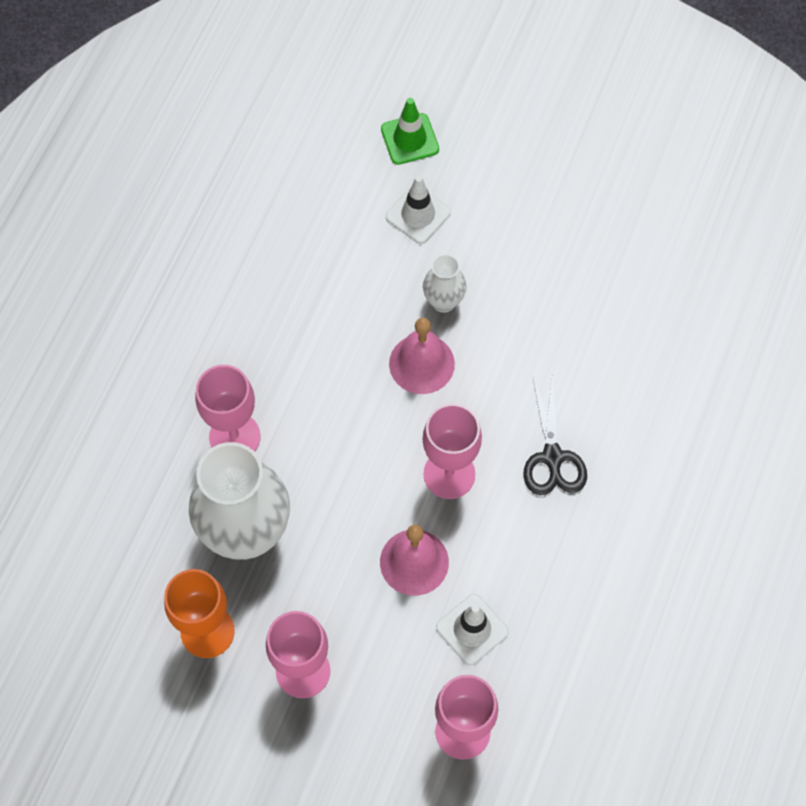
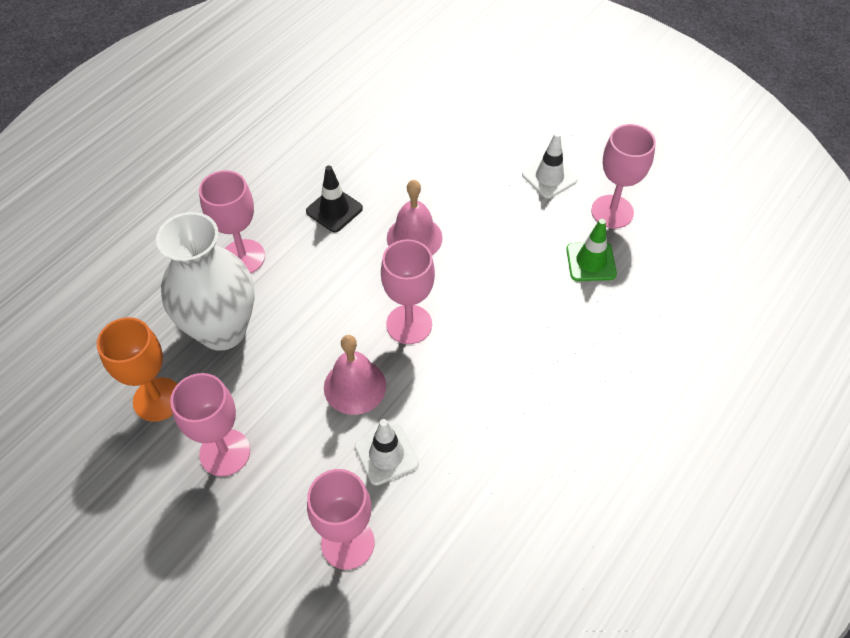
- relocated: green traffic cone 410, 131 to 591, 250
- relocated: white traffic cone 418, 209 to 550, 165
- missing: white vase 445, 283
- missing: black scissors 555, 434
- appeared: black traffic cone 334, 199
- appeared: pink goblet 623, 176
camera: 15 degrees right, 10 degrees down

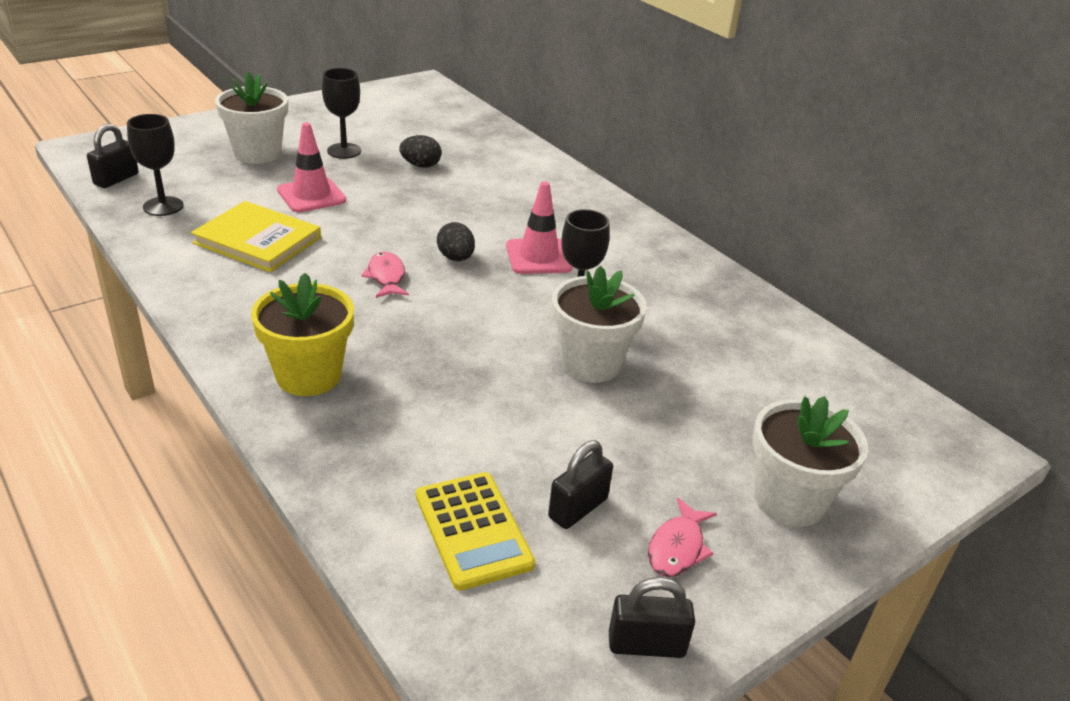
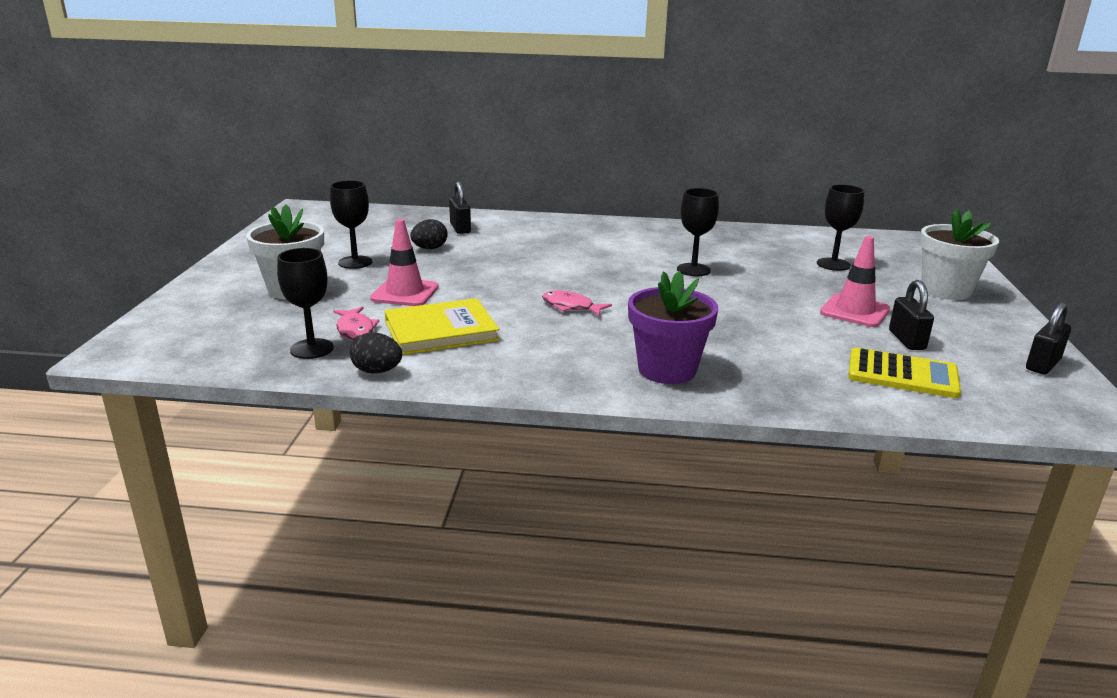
- relocated: black padlock 113, 156 to 460, 207
- colour: yellow flower pot 302, 334 to purple flower pot 673, 327
- relocated: black egg 456, 241 to 376, 353
- relocated: pink traffic cone 539, 227 to 855, 281
- missing: white flower pot 599, 324
- relocated: pink fish 682, 537 to 356, 323
- appeared: black goblet 840, 228
camera: 45 degrees left, 10 degrees down

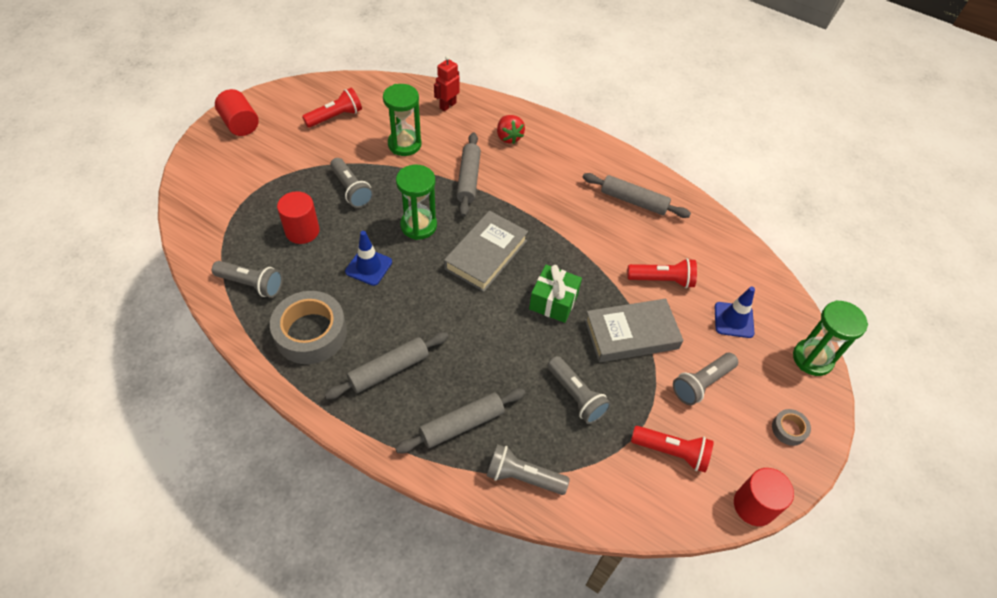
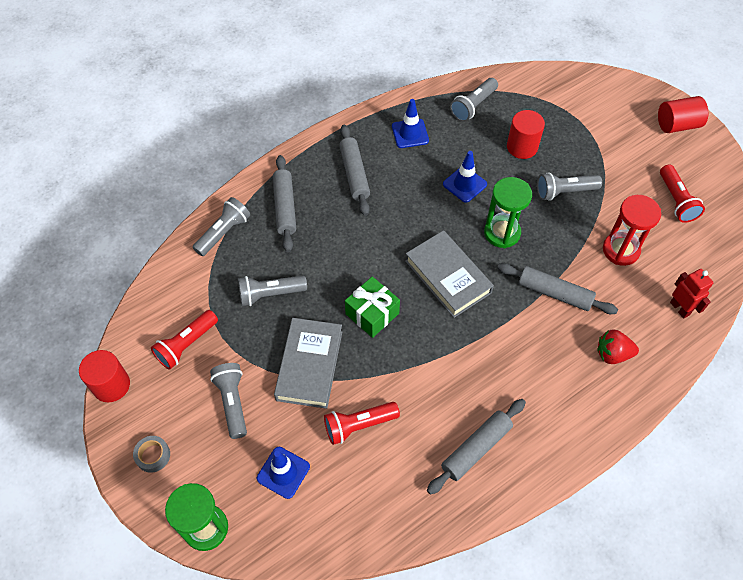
- exchanged: grey tape 308, 327 to blue traffic cone 410, 123
- colour: green hourglass 402, 120 to red hourglass 632, 230
- spun: red flashlight 662, 273 = 362, 423 45 degrees clockwise
camera: 115 degrees right, 5 degrees up

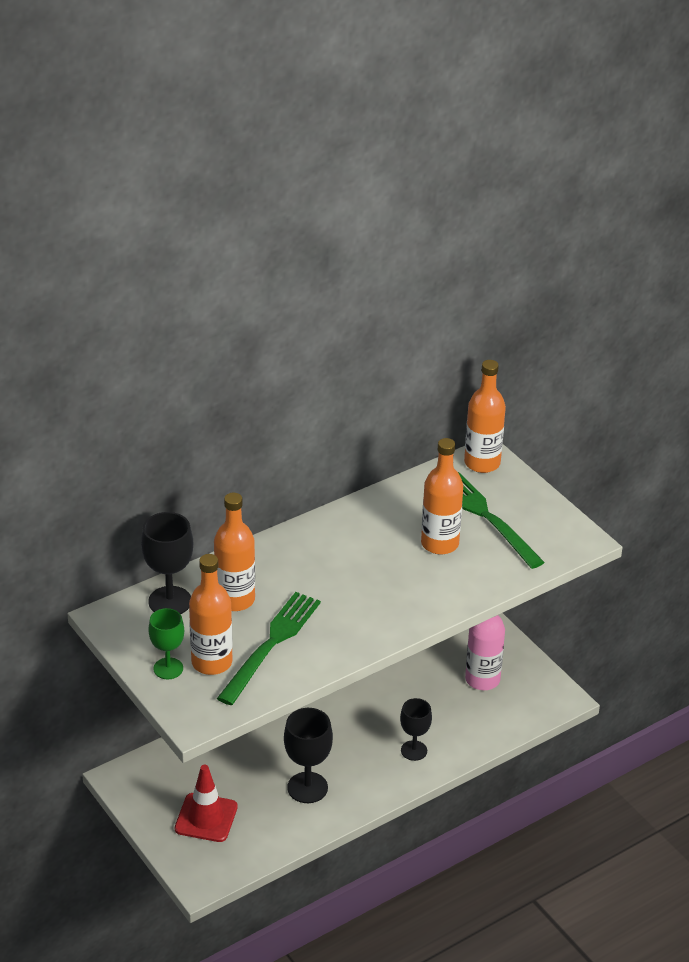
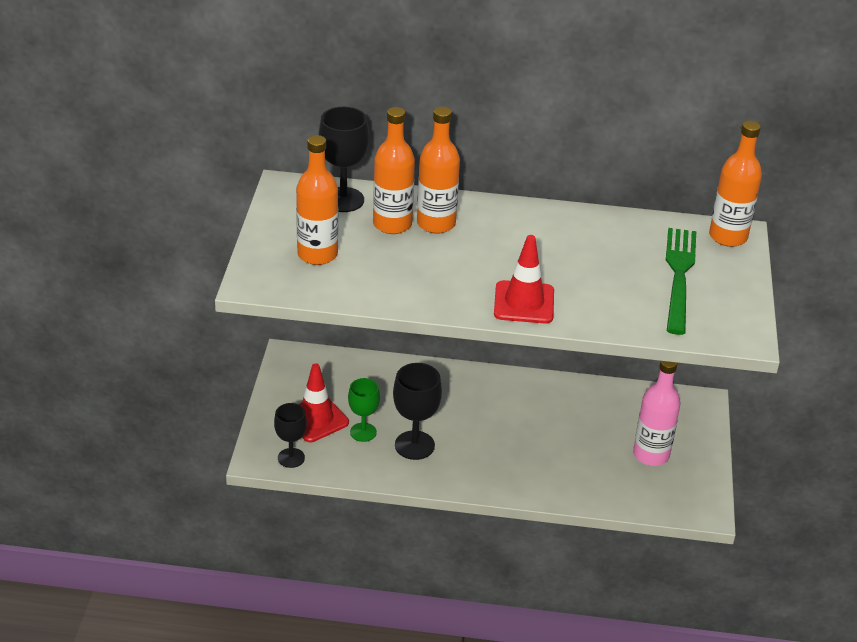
- relocated: green goblet 166, 643 to 364, 410
- missing: green fork 269, 648
- relocated: black goblet 416, 729 to 290, 435
- relocated: orange bottle 442, 496 to 438, 170
- appeared: red traffic cone 524, 279
camera: 40 degrees right, 0 degrees up

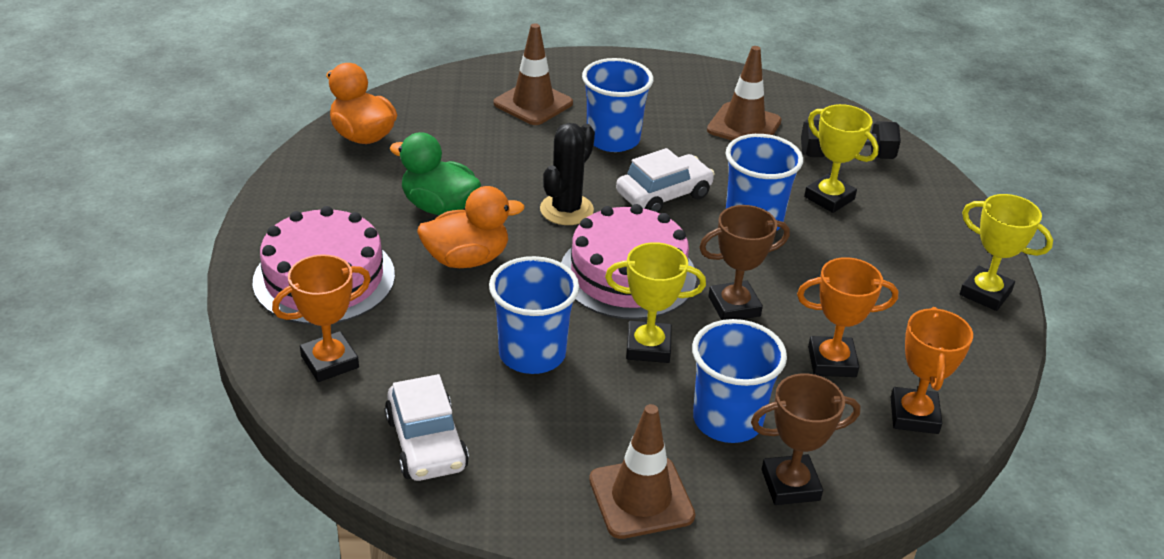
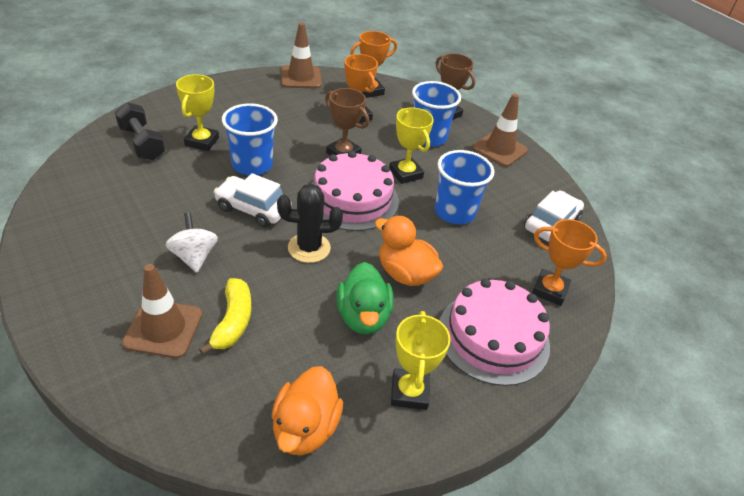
- exchanged: blue cup 617, 105 to white spinning top 191, 242
- relocated: brown traffic cone 744, 93 to 301, 55
- relocated: yellow trophy 1006, 252 to 421, 360
- appeared: yellow banana 225, 316
camera: 125 degrees left, 5 degrees up

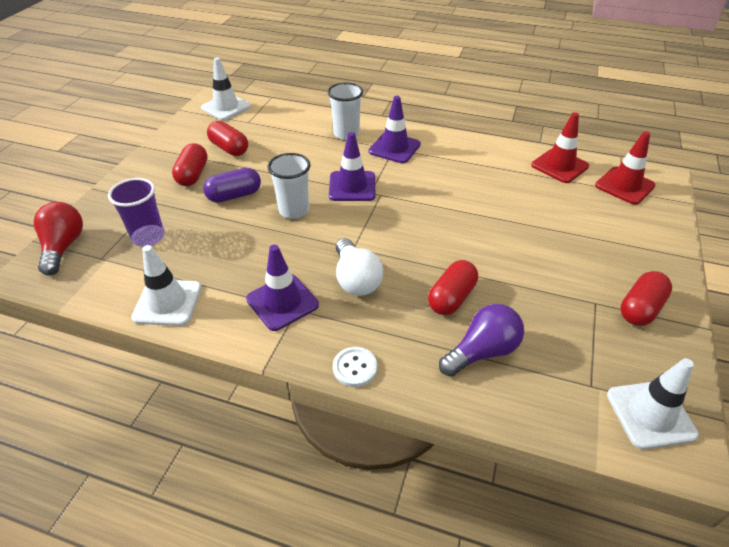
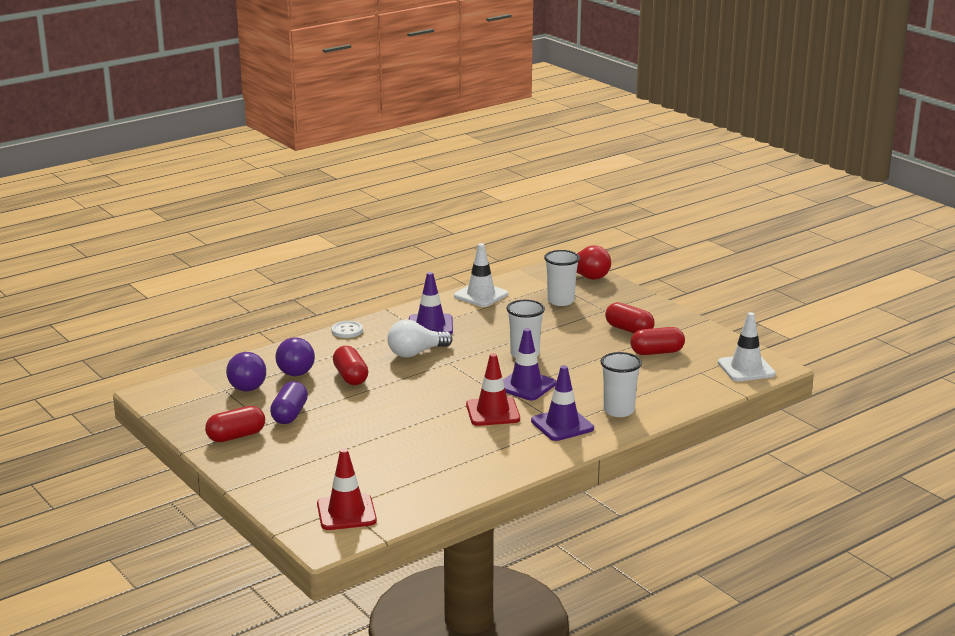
- colour: purple cup 136, 212 to white cup 562, 278
- relocated: purple capsule 232, 185 to 289, 402
- spun: white light bulb 359, 267 = 420, 339 45 degrees counterclockwise
- relocated: red traffic cone 560, 147 to 493, 389
- missing: white traffic cone 653, 403
- spun: red capsule 646, 298 = 235, 424 75 degrees clockwise
- appeared: purple light bulb 246, 371
camera: 125 degrees right, 20 degrees down

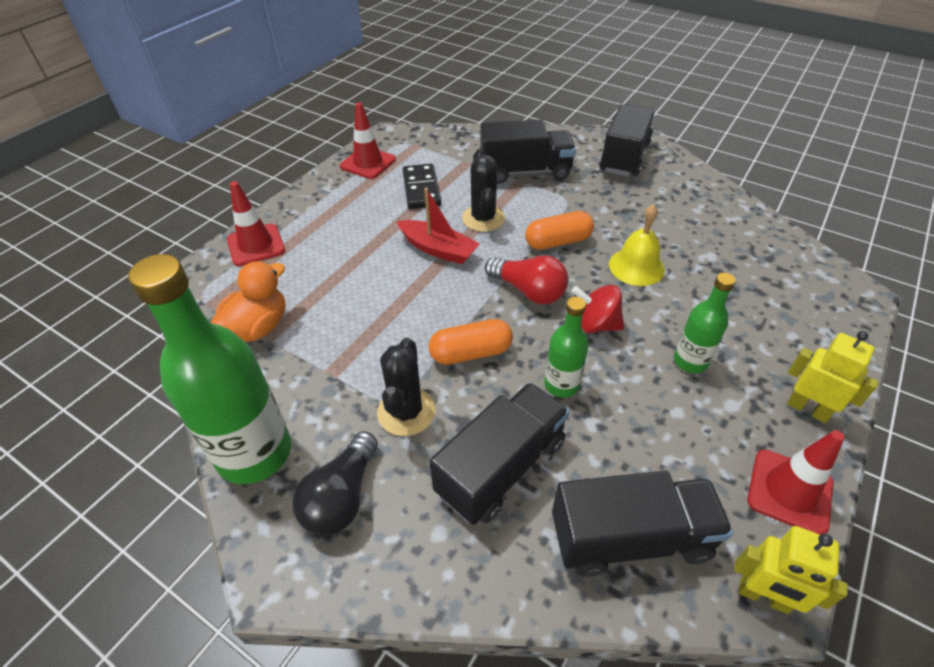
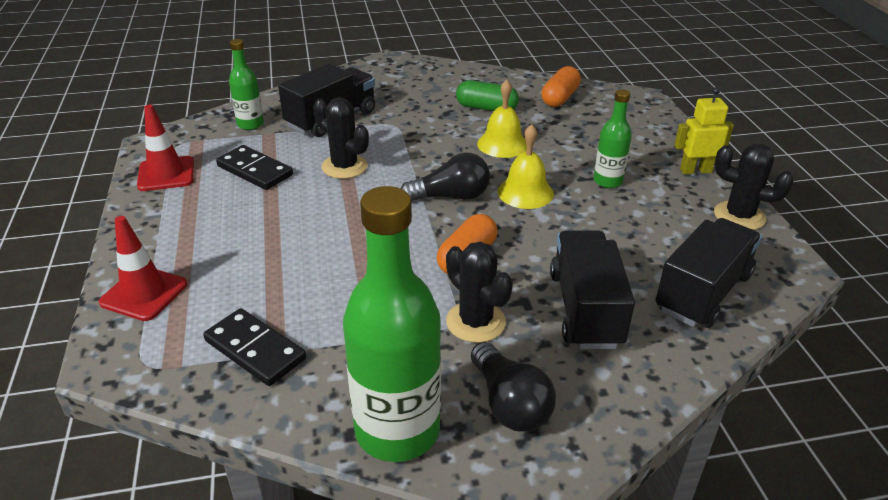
- exchanged: orange duck 248, 301 to black domino 254, 347
- missing: red boat 438, 226
- colour: red light bulb 526, 280 to black light bulb 445, 177
- relocated: orange capsule 559, 230 to 561, 86
- relocated: green bottle 566, 347 to 246, 84
- exchanged: red spinning top 598, 309 to yellow bell 526, 166
- missing: black truck 627, 140
- missing: yellow robot 791, 570
- exchanged: red traffic cone 796, 482 to black cactus 754, 186
- appeared: green capsule 487, 95
camera: 45 degrees left, 10 degrees down

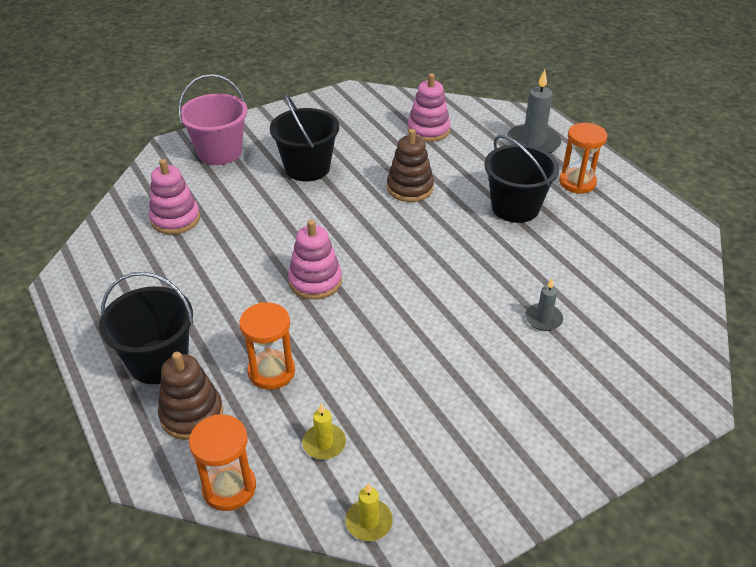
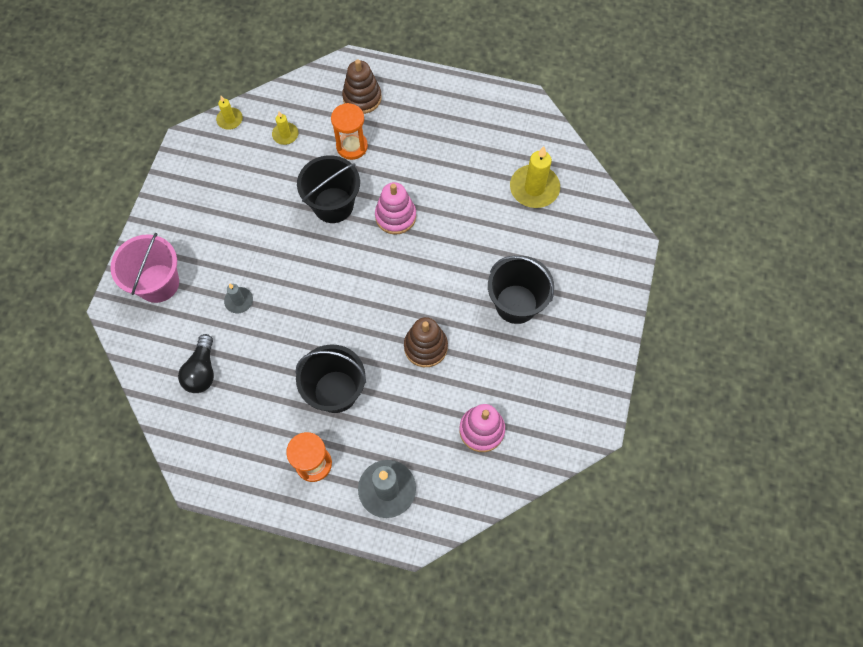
- relocated: black bucket 146, 328 to 328, 189
- exchanged: pink stacking toy 174, 196 to yellow candle 535, 177
- relocated: pink bucket 213, 119 to 144, 268
- missing: orange hourglass 222, 462
- appeared: black light bulb 196, 363
camera: 135 degrees right, 25 degrees up

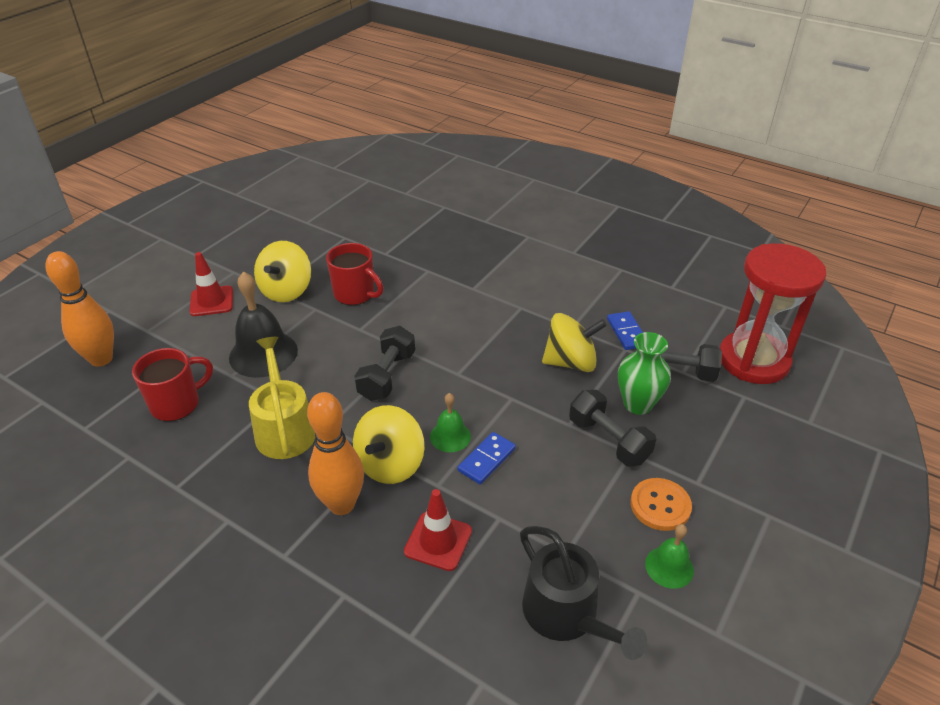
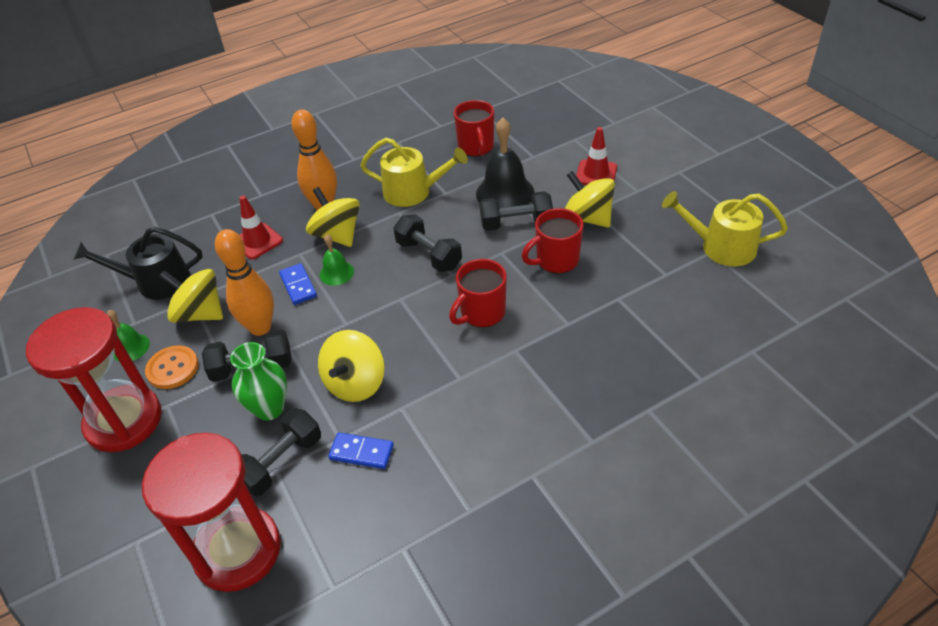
- relocated: orange bowling pin 79, 309 to 244, 282
- appeared: red hourglass 94, 379
- appeared: yellow spinning top 191, 296
- appeared: red mug 478, 293
- appeared: black dumbbell 516, 211
- appeared: yellow watering can 725, 228
camera: 120 degrees right, 5 degrees up

